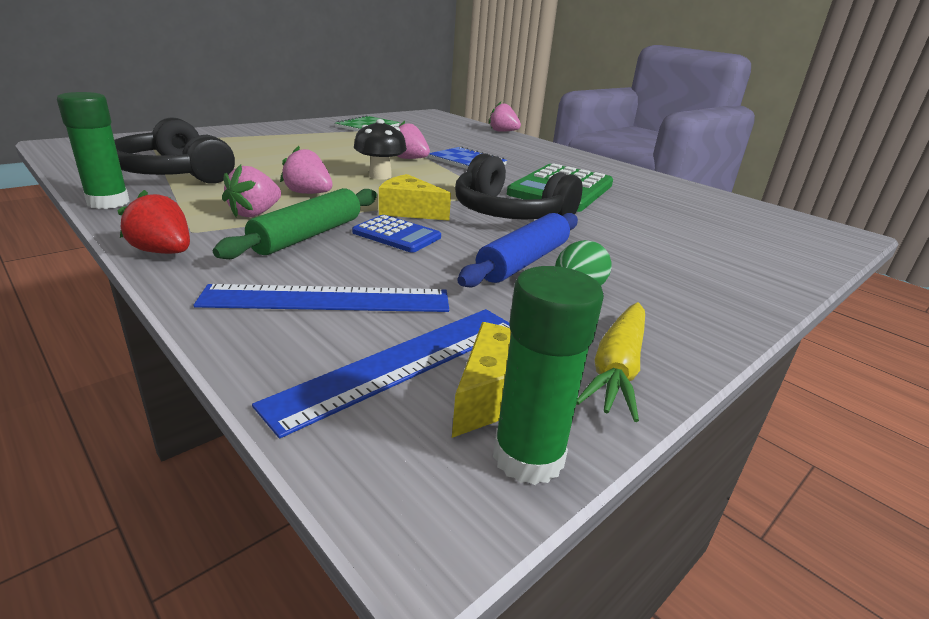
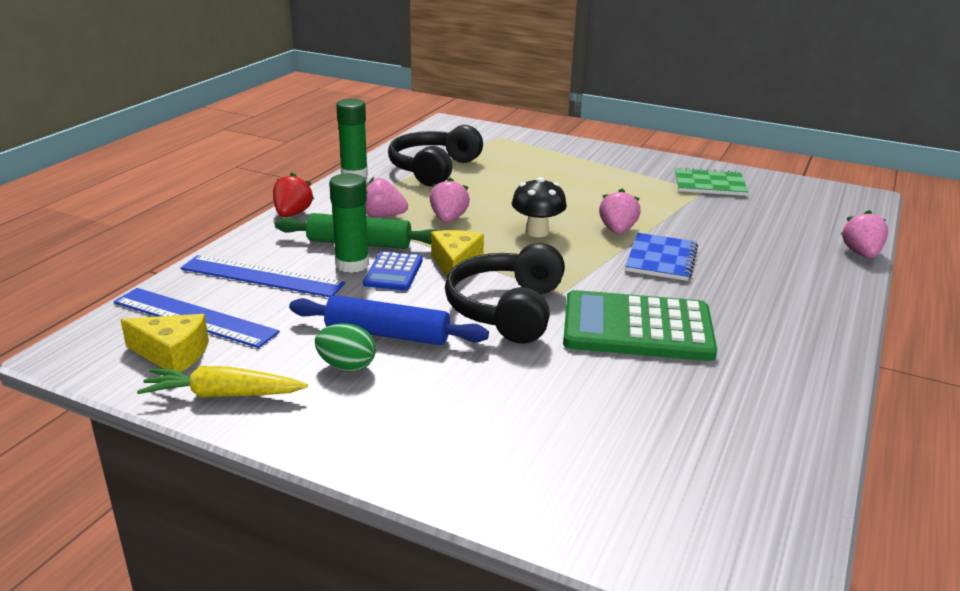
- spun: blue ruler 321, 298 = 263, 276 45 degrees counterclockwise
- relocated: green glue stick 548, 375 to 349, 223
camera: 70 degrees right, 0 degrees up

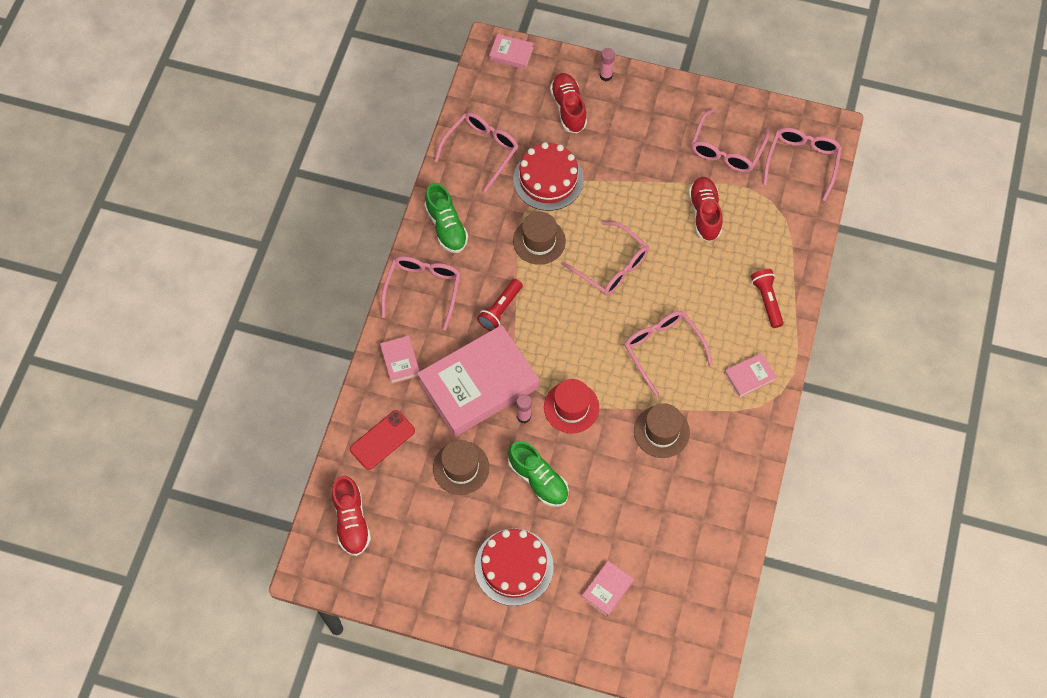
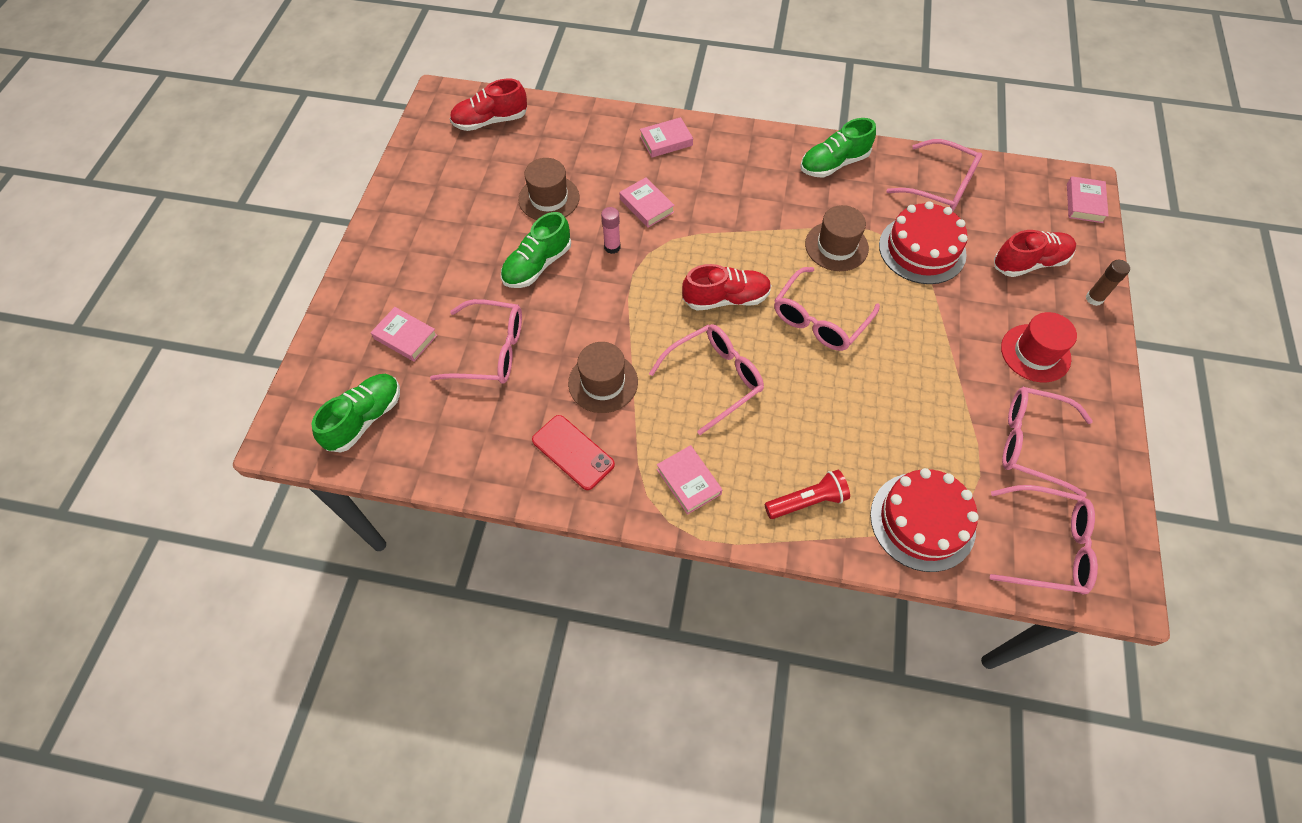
- relocated: red phone 382, 440 to 573, 452
- relocated: pink glasses 420, 293 to 476, 341
- size: pink book 478, 381 = 647, 202 x0.43
- relocated: red cake 514, 567 to 924, 520
- missing: red flashlight 500, 305
- relocated: red hat 571, 406 to 1039, 347
- colour: pink glue stick 607, 64 to brown glue stick 1108, 283
- relocated: red shoe 705, 209 to 727, 287
- appeared: green shoe 356, 413
camera: 85 degrees right, 5 degrees down

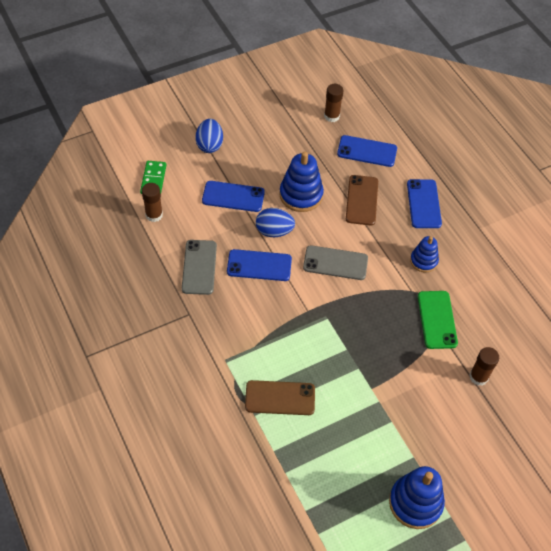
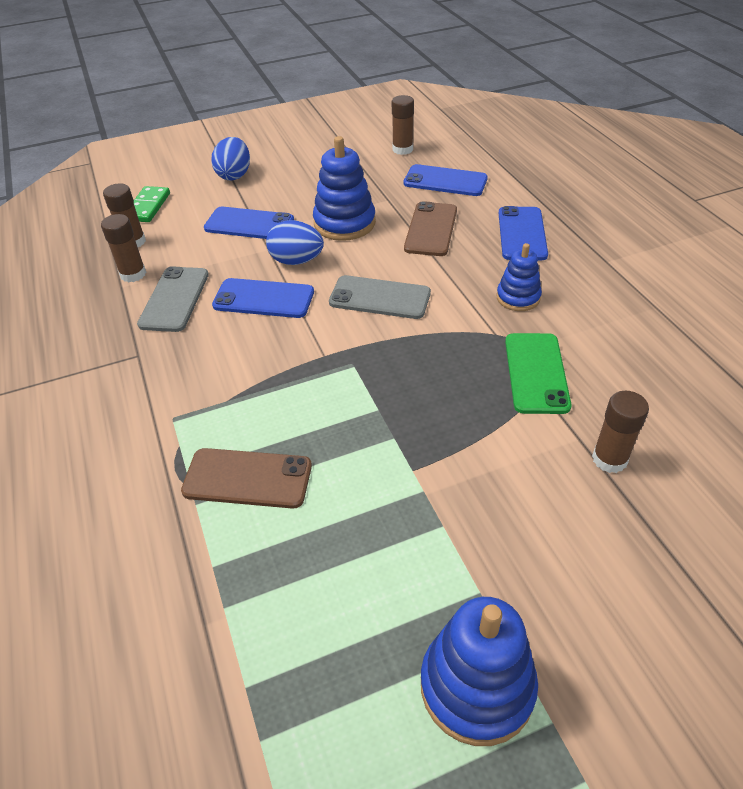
- appeared: brown glue stick 123, 248
camera: 10 degrees right, 10 degrees down

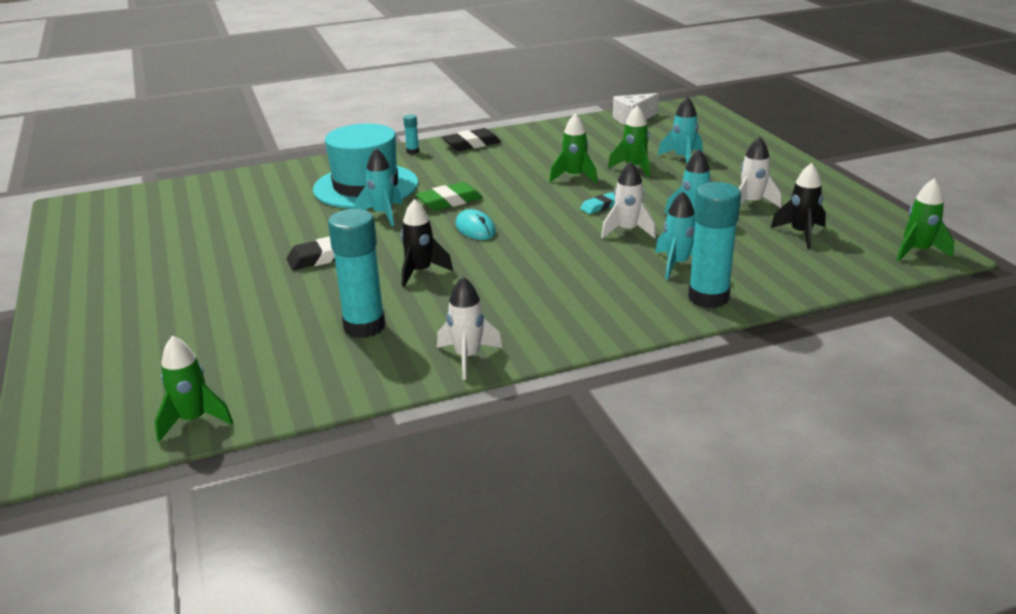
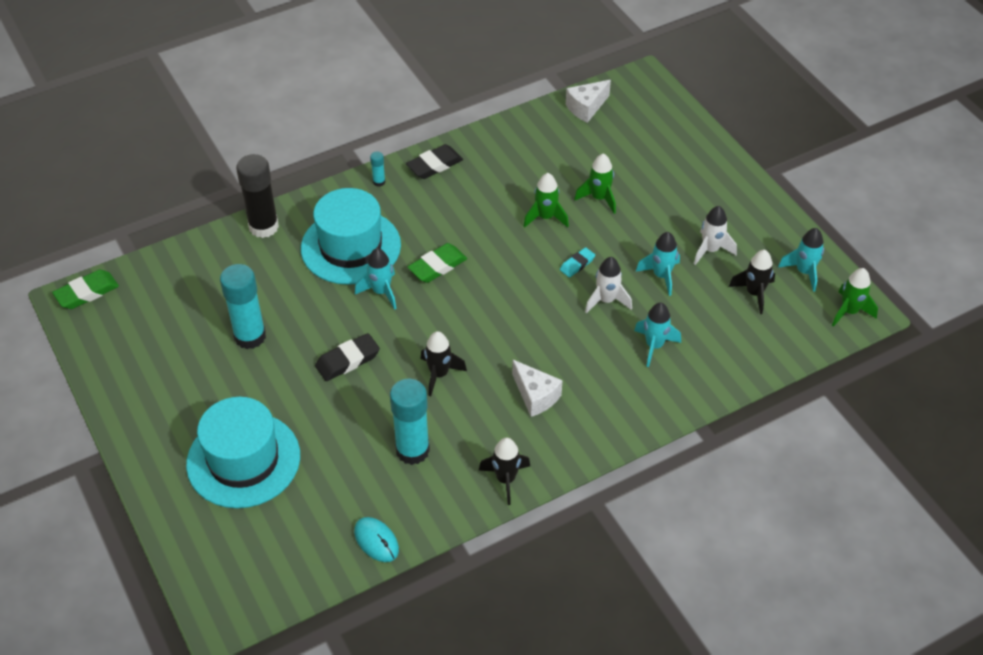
- missing: green rocket 194, 388
- colour: white rocket 469, 328 to black rocket 504, 471
- relocated: turquoise mouse 475, 224 to 376, 539
- relocated: turquoise rocket 680, 130 to 801, 260
- relocated: turquoise glue stick 714, 245 to 243, 306
- appeared: green eraser 85, 289
- appeared: turquoise hat 243, 452
- appeared: black glue stick 257, 196
- appeared: white cheese 537, 388
camera: 10 degrees left, 20 degrees up

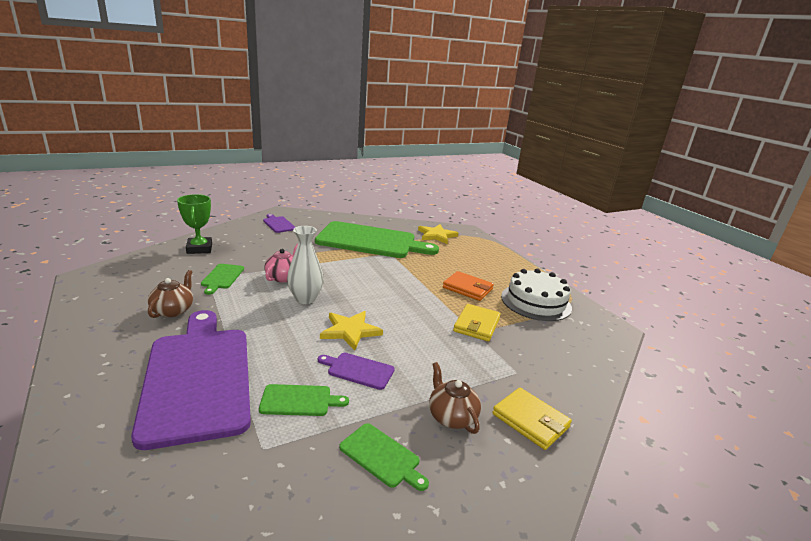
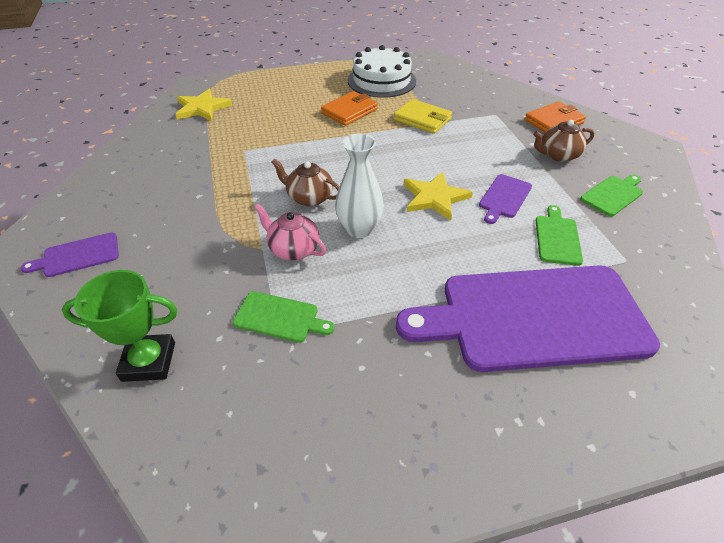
- relocated: brown teapot 170, 294 to 305, 182
- missing: green cutting board 377, 239
- colour: yellow wallet 532, 419 to orange wallet 555, 116
camera: 75 degrees left, 20 degrees up

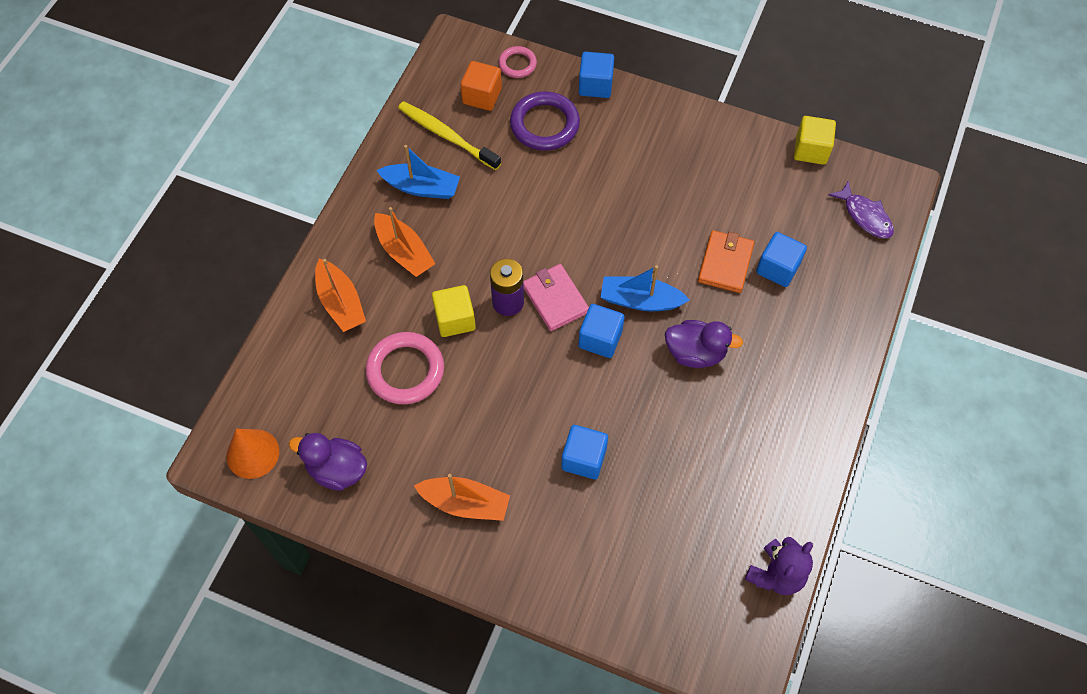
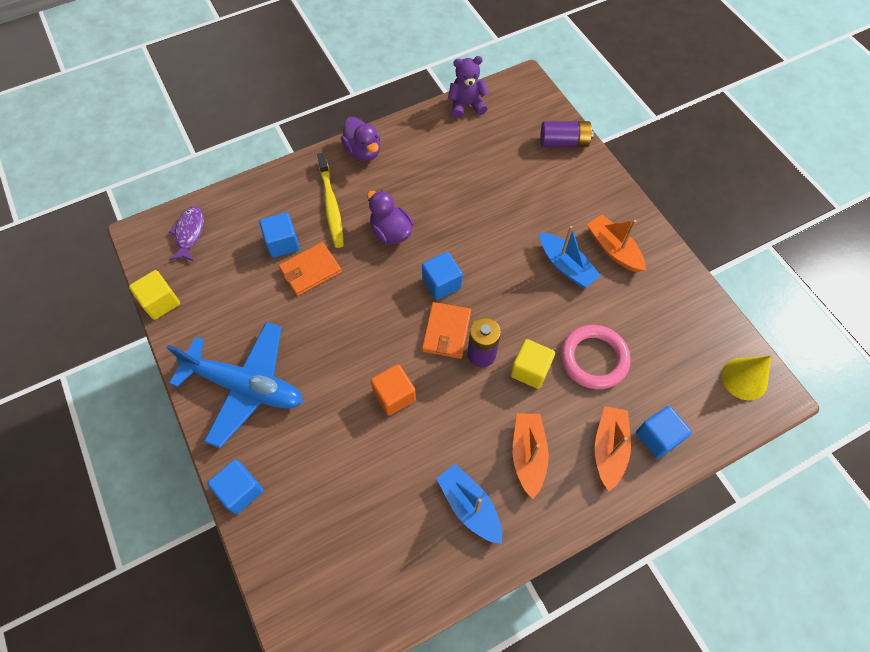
- colour: orange cone 252, 454 to yellow cone 746, 378
- relocated: purple duck 328, 462 to 361, 139
- relocated: yellow toothbrush 449, 135 to 330, 200
- relocated: orange cube 481, 86 to 393, 390
- missing: pink ring 518, 62
- missing: purple ring 545, 121
- colour: pink wallet 556, 297 to orange wallet 446, 330
- relocated: blue cube 584, 452 to 664, 432
- relocated: blue boat 645, 288 to 570, 256
- appeared: blue plane 235, 385
- appeared: purple battery 567, 134
camera: 140 degrees left, 0 degrees up

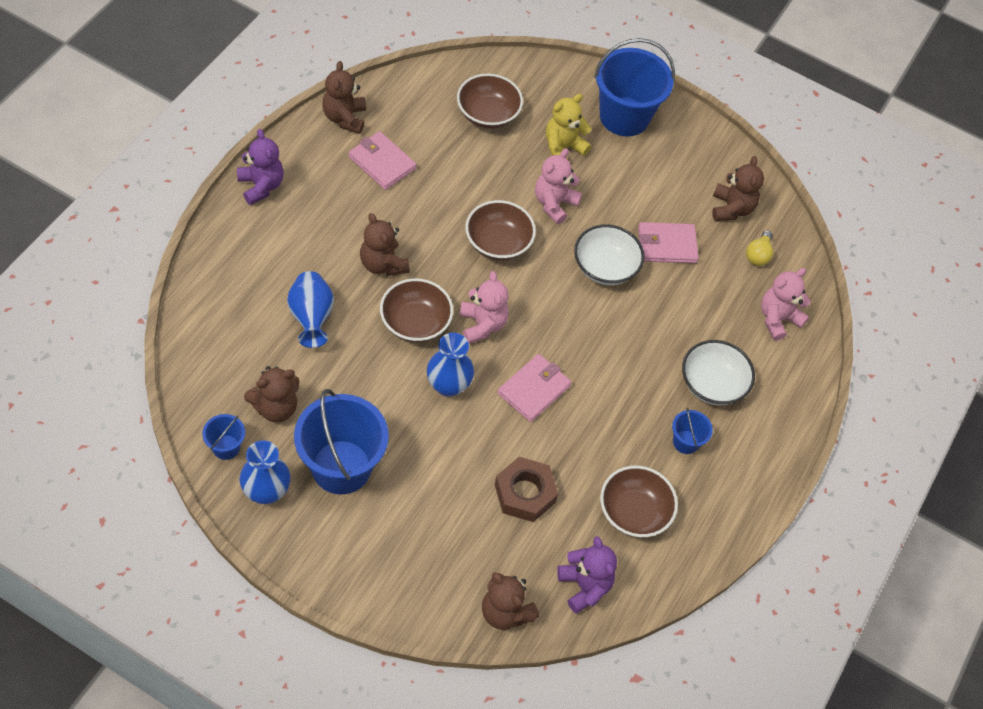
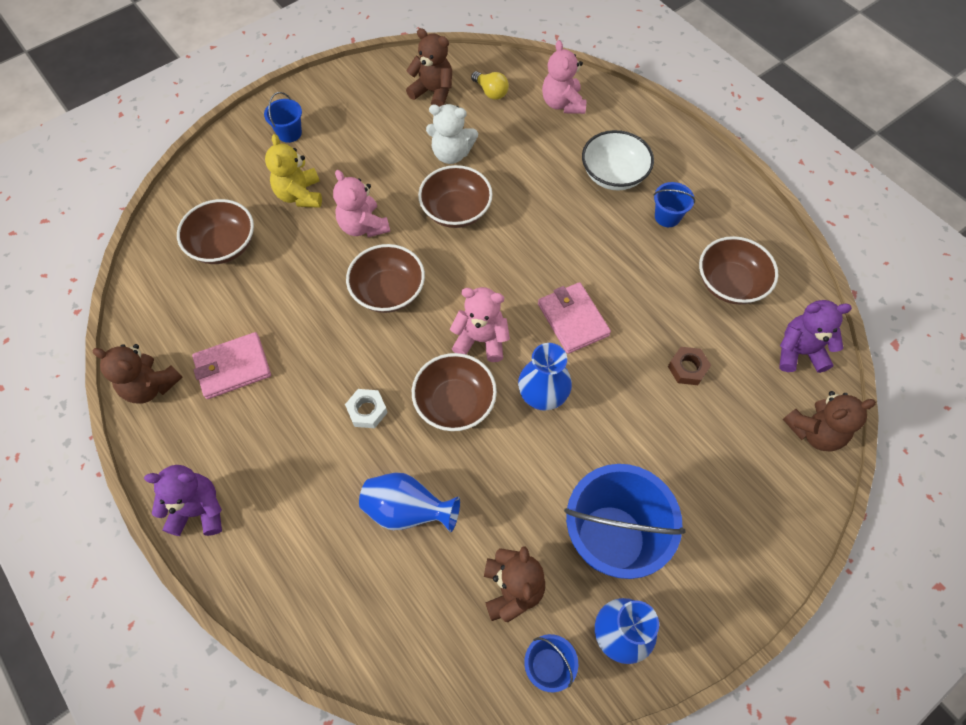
- exchanged: brown teddy bear 385, 244 to white nut 366, 408
- size: brown nut 526, 489 = 689, 366 x0.60
- colour: white bowl 609, 254 to brown bowl 455, 196
- size: blue bucket 634, 87 = 283, 117 x0.46
- exchanged: pink wallet 668, 242 to white teddy bear 452, 134
camera: 60 degrees left, 5 degrees up

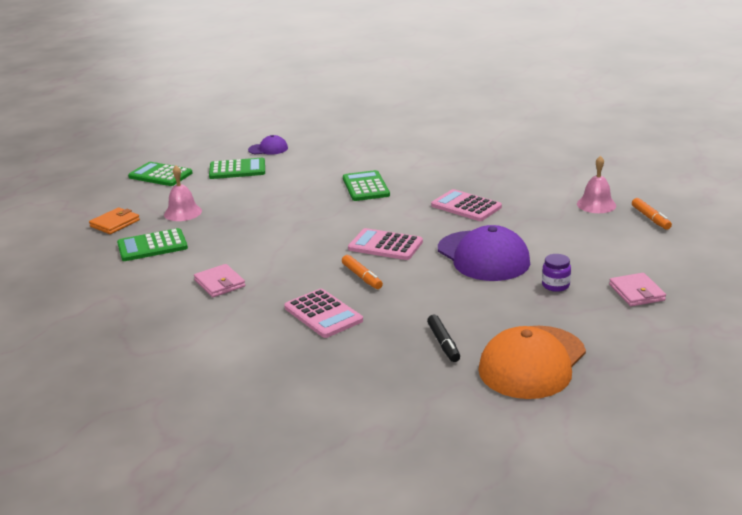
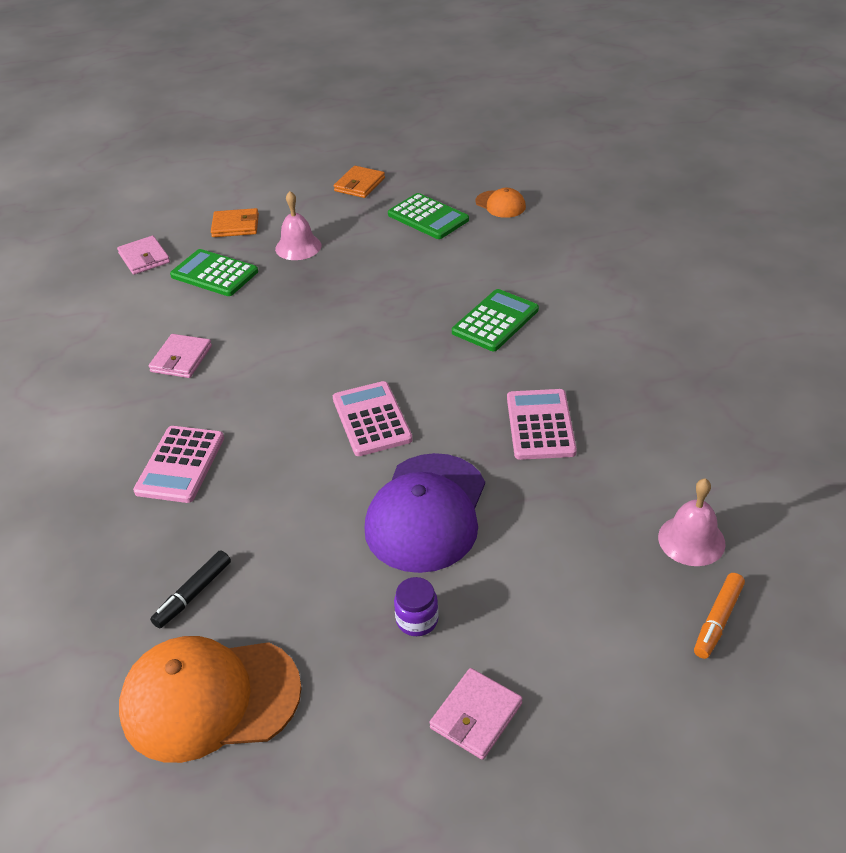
- exchanged: green calculator 160, 174 to orange wallet 359, 182
- colour: purple cap 268, 145 to orange cap 500, 203
- missing: orange marker 362, 272
- appeared: pink wallet 143, 255
camera: 50 degrees right, 15 degrees up

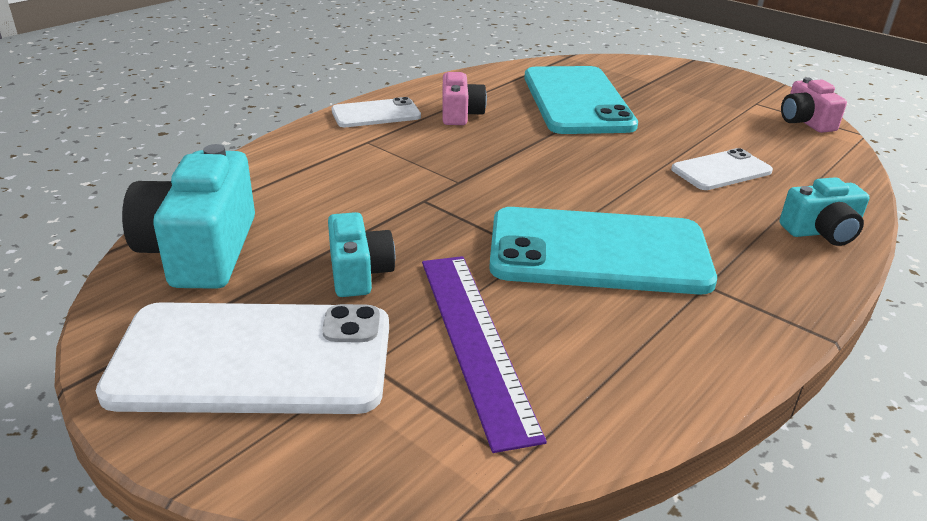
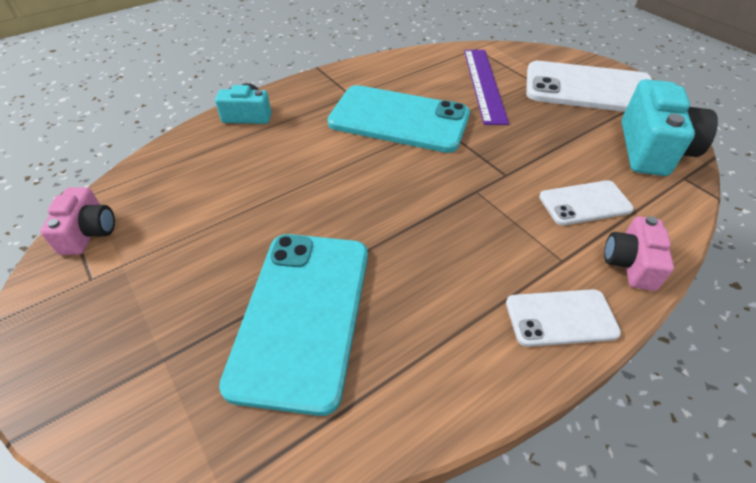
- missing: turquoise camera 361, 254
- relocated: pink camera 464, 98 to 639, 253
- relocated: white phone 722, 169 to 586, 202
camera: 165 degrees left, 15 degrees up

